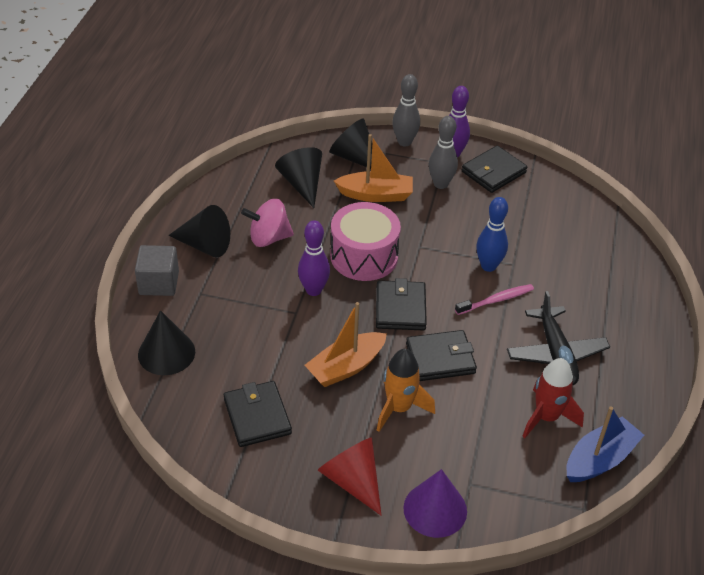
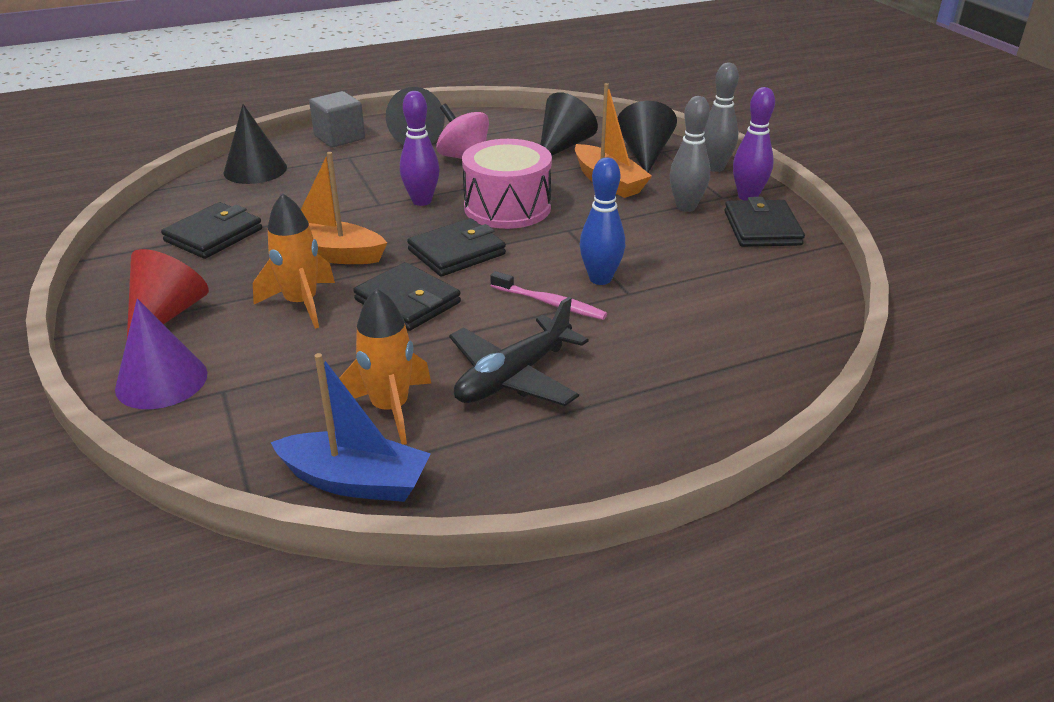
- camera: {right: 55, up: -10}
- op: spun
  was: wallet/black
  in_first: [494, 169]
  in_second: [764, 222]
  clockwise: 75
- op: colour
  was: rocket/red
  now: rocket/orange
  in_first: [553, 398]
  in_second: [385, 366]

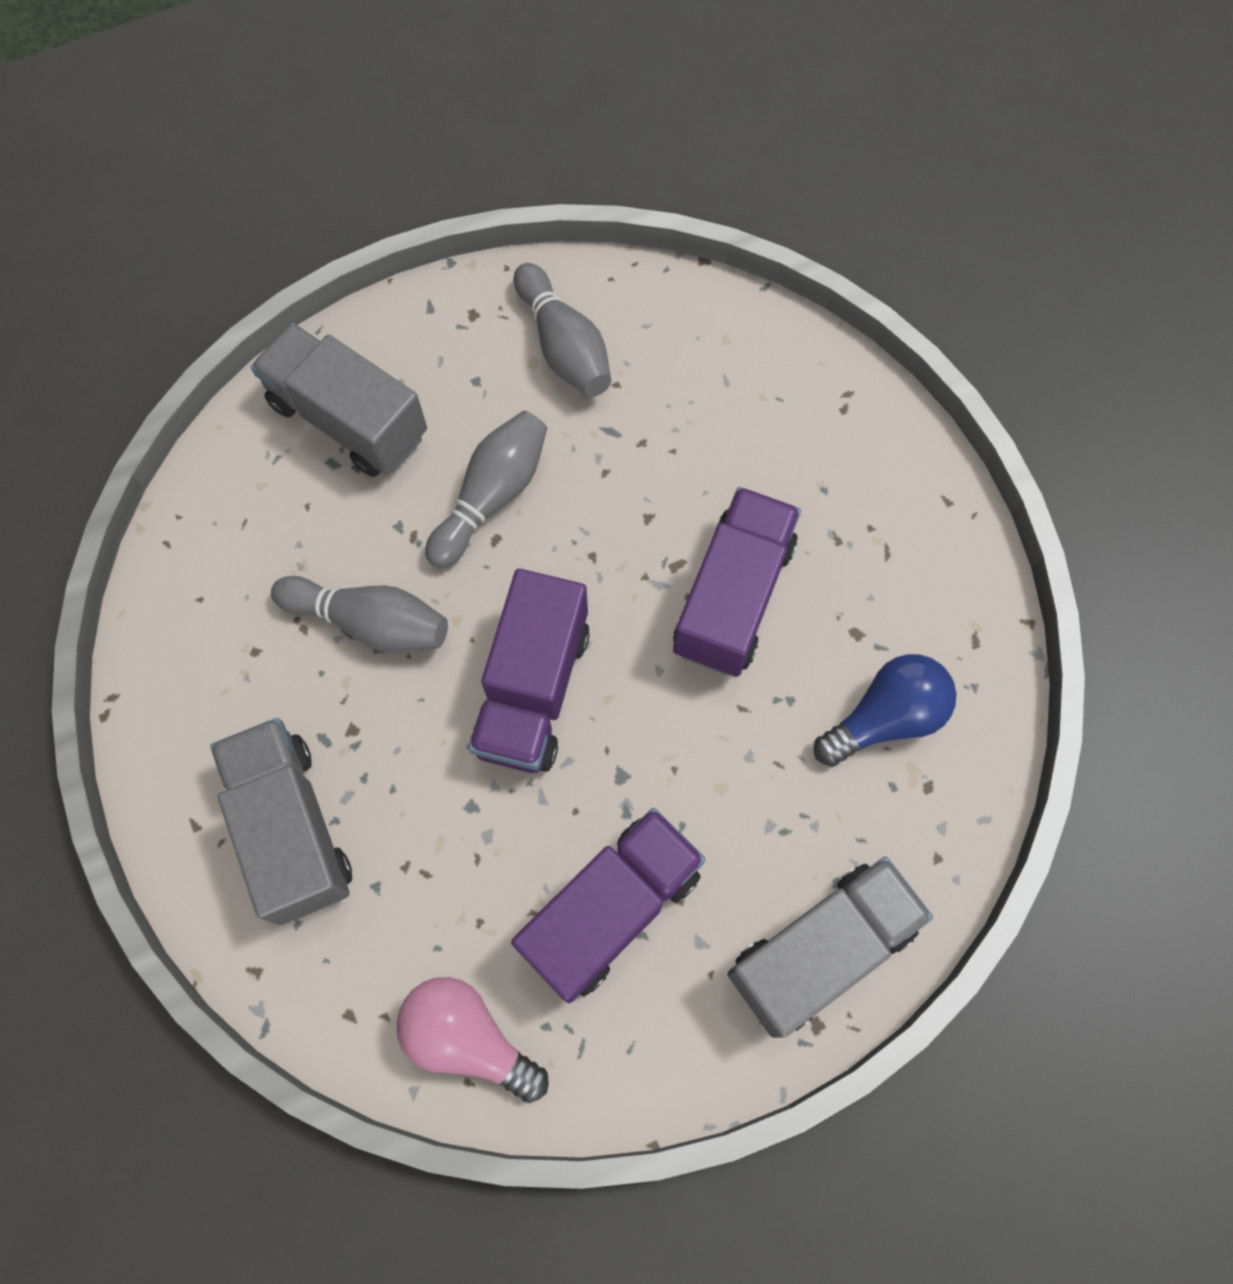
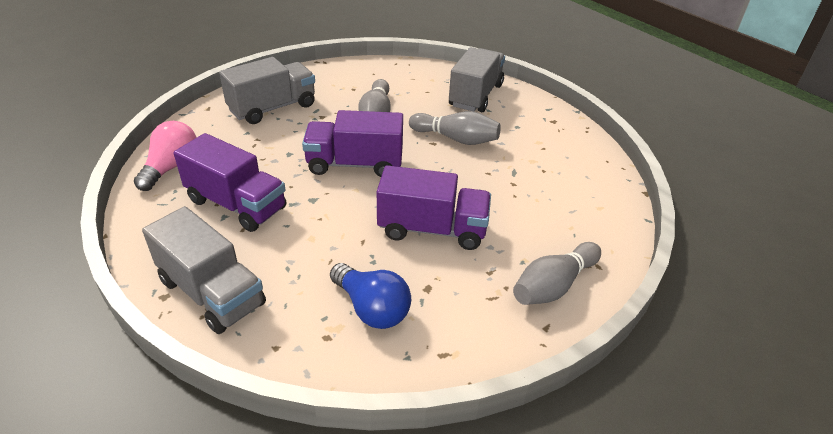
- camera: {right: 75, up: -30}
- op: relocated
  was: bowling pin/grey
  in_first: [562, 330]
  in_second: [557, 273]

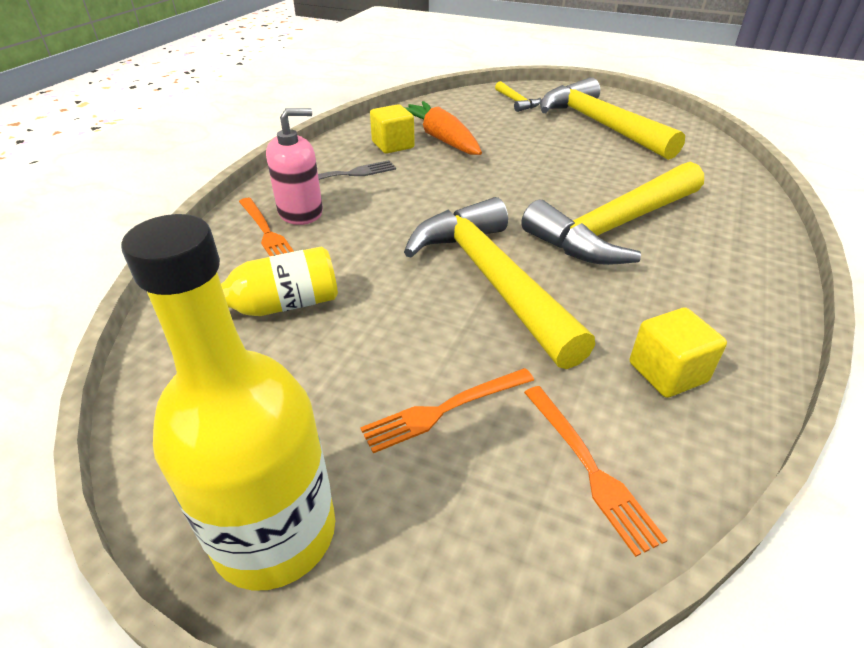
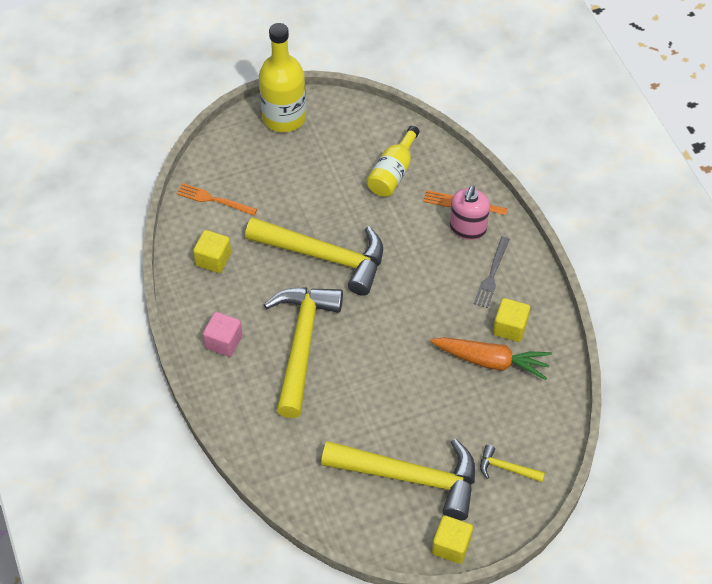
- camera: {right: 135, up: 15}
- op: missing
  was: fork/orange
  in_first: [447, 410]
- op: appeared
  now: cube/pink
  in_second: [223, 334]
- op: appeared
  now: cube/yellow
  in_second: [452, 539]

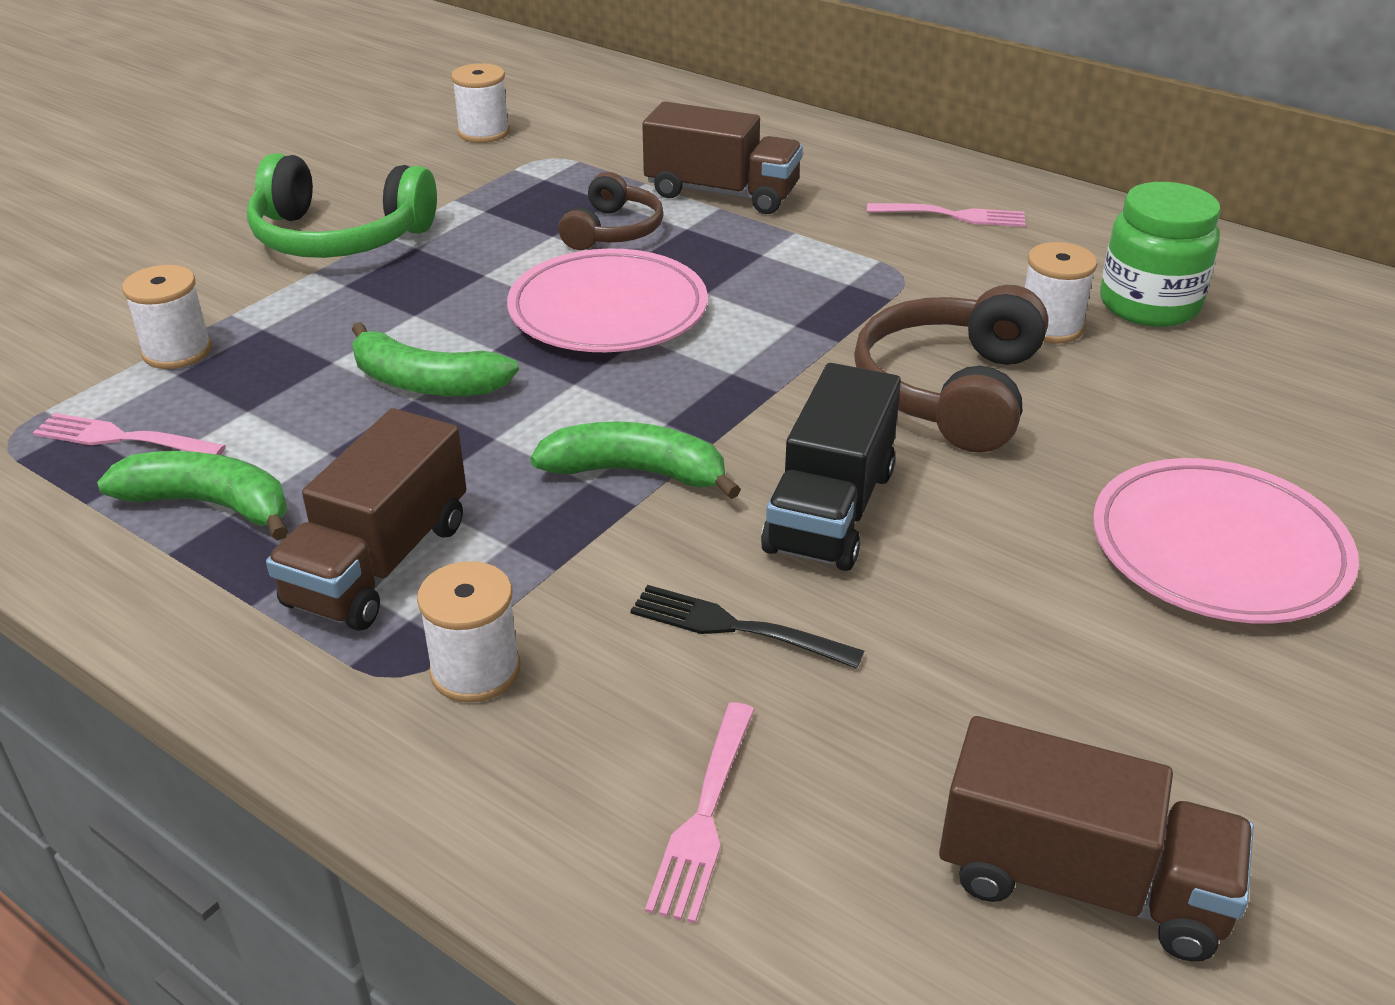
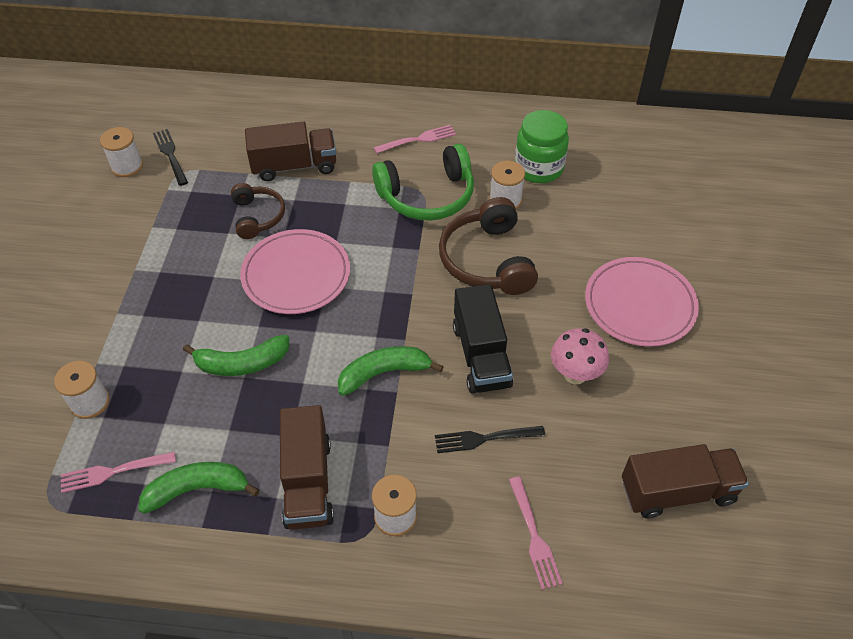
- camera: {right: -30, up: 15}
- op: relocated
  was: headphones/green
  in_first: [342, 205]
  in_second: [423, 182]
- op: appeared
  now: fork/black
  in_second: [170, 157]
- op: appeared
  now: mushroom/pink
  in_second: [580, 356]

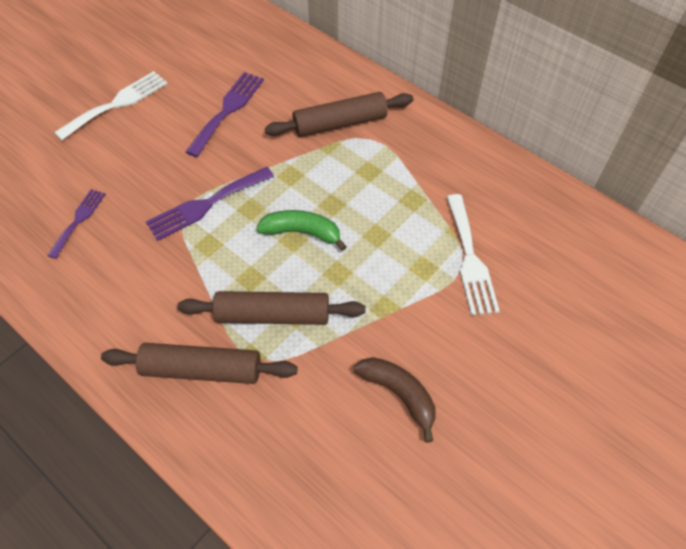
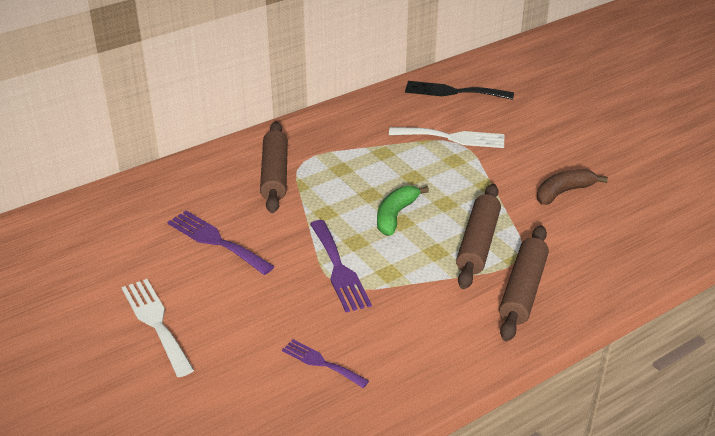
- camera: {right: -75, up: -20}
- op: appeared
  now: fork/black
  in_second: [459, 90]

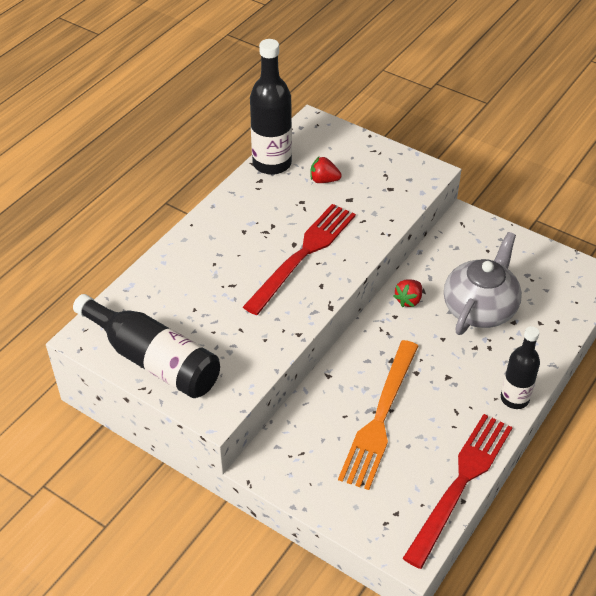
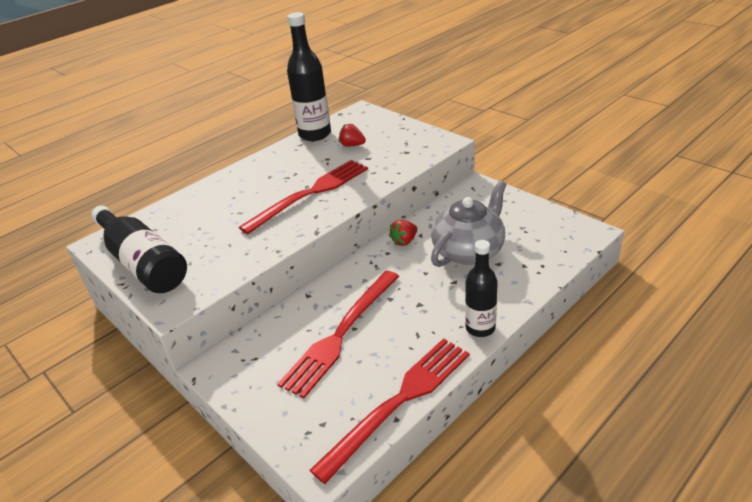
- camera: {right: 15, up: -10}
- op: colour
  was: fork/orange
  now: fork/red
  in_first: [378, 415]
  in_second: [338, 334]

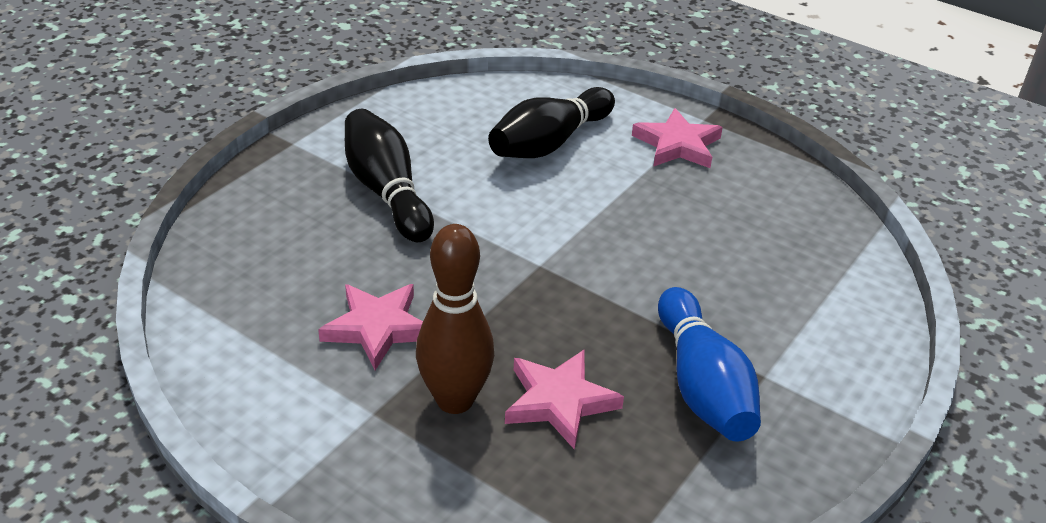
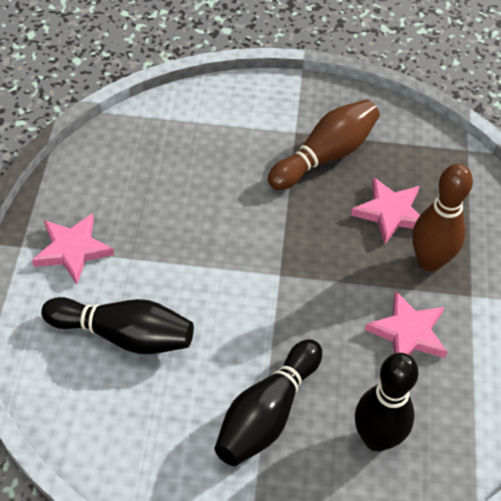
- camera: {right: -120, up: 15}
- op: colour
  was: bowling pin/blue
  now: bowling pin/brown
  in_first: [709, 364]
  in_second: [324, 144]
- op: appeared
  now: bowling pin/black
  in_second: [387, 402]

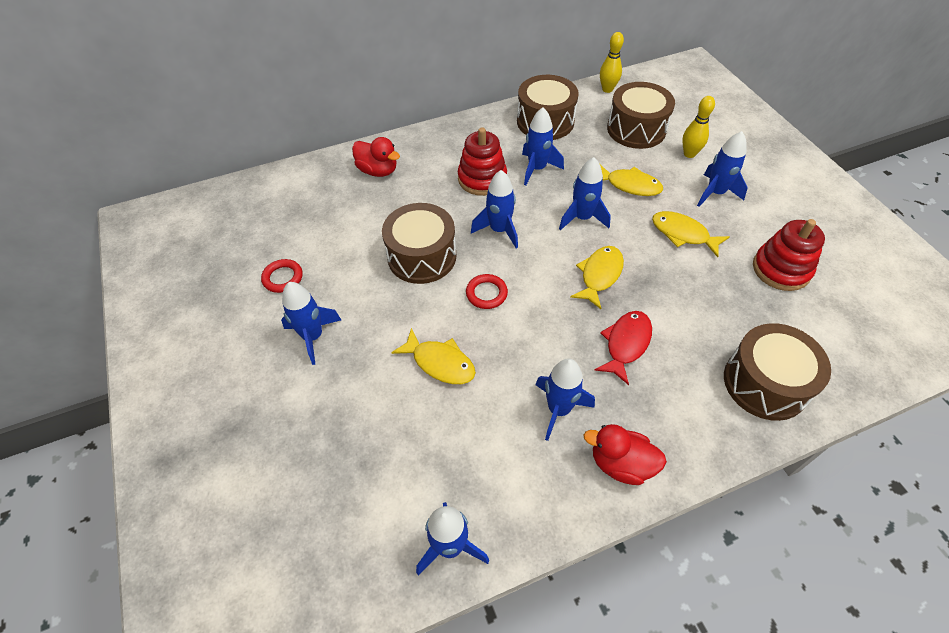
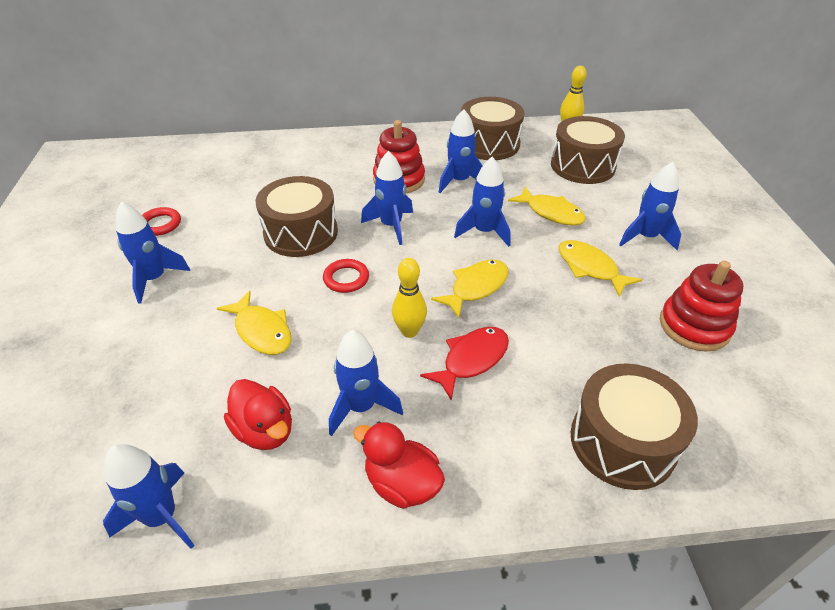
- camera: {right: 15, up: -10}
- op: relocated
  was: bowling pin/yellow
  in_first: [698, 127]
  in_second: [409, 298]
- op: relocated
  was: duck/red
  in_first: [376, 157]
  in_second: [258, 414]

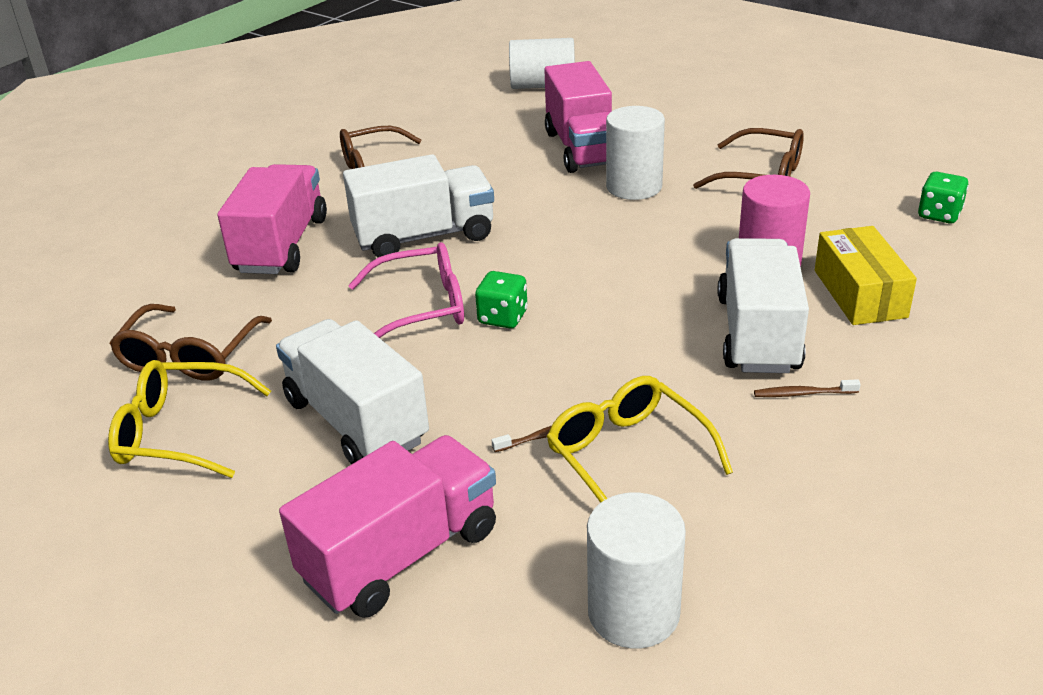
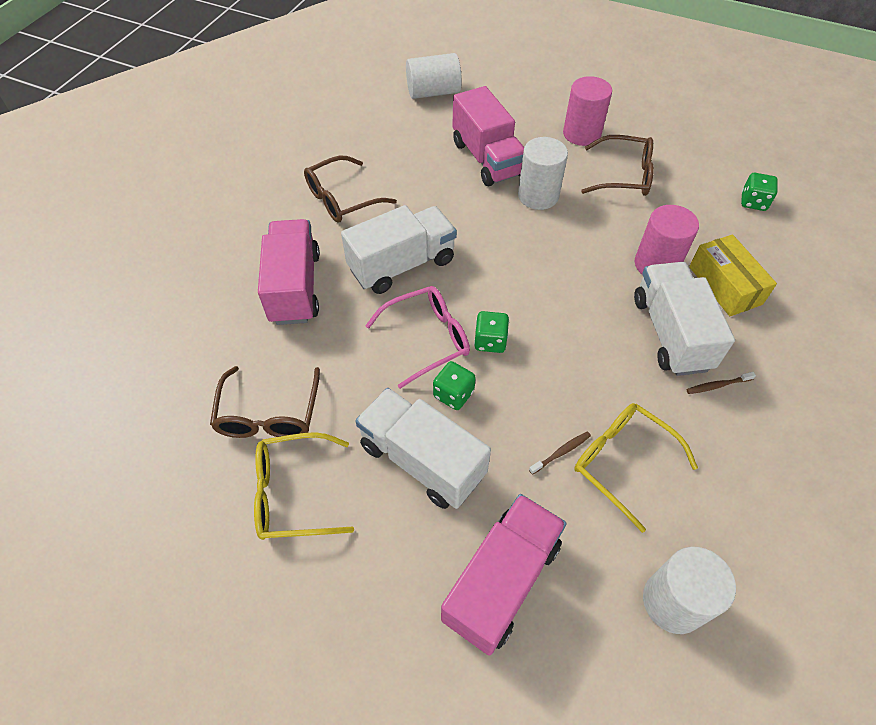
- camera: {right: -15, up: 20}
- op: appeared
  now: cylinder/pink
  in_second: [587, 111]
- op: appeared
  now: dice/green
  in_second: [454, 385]

